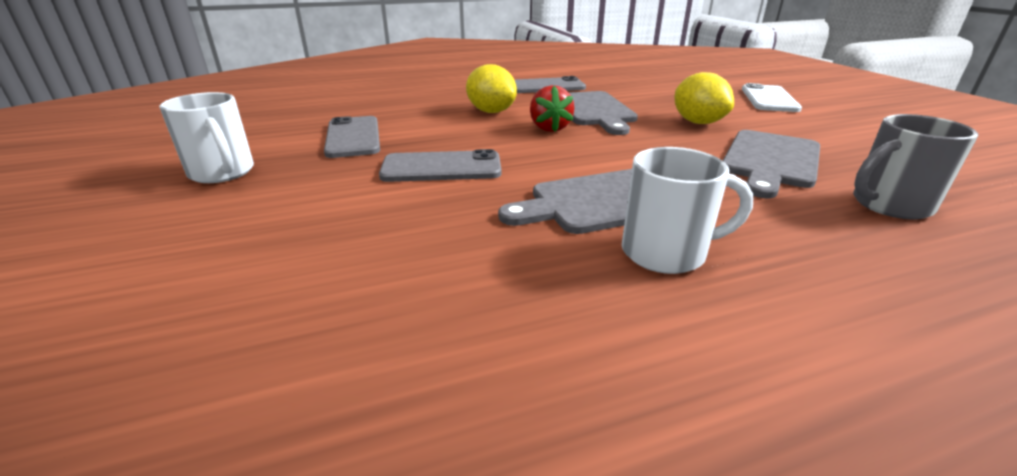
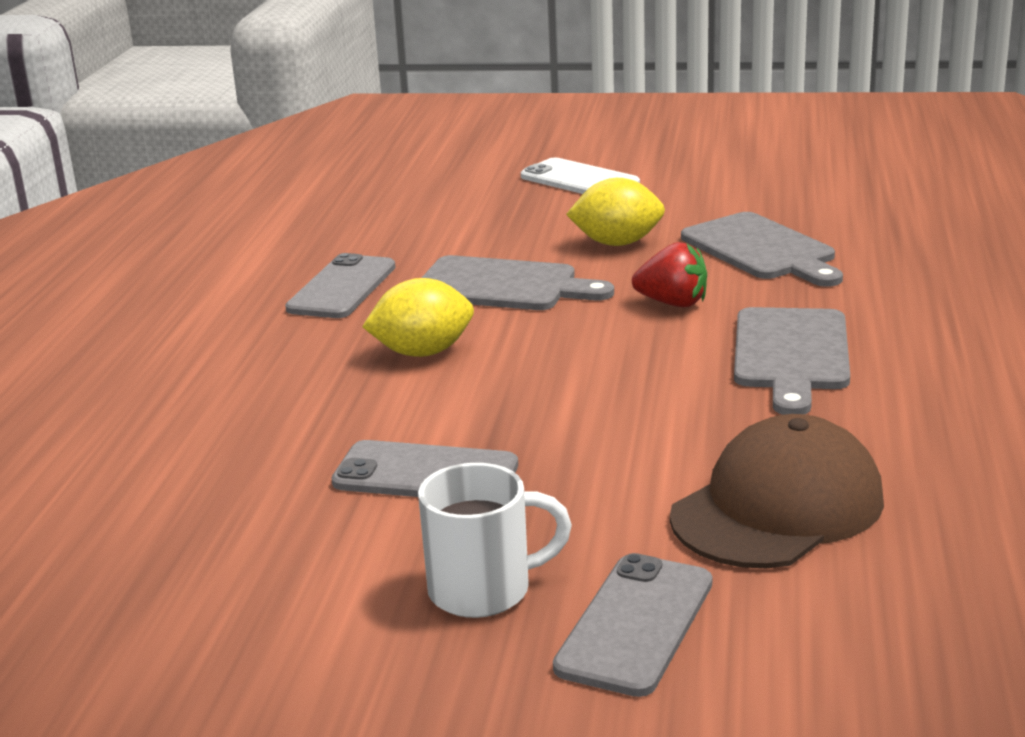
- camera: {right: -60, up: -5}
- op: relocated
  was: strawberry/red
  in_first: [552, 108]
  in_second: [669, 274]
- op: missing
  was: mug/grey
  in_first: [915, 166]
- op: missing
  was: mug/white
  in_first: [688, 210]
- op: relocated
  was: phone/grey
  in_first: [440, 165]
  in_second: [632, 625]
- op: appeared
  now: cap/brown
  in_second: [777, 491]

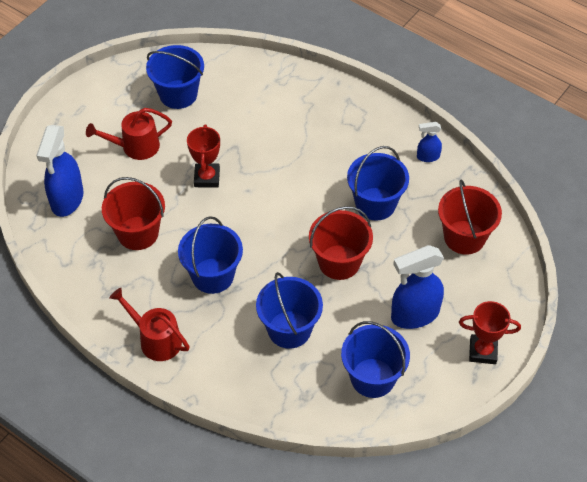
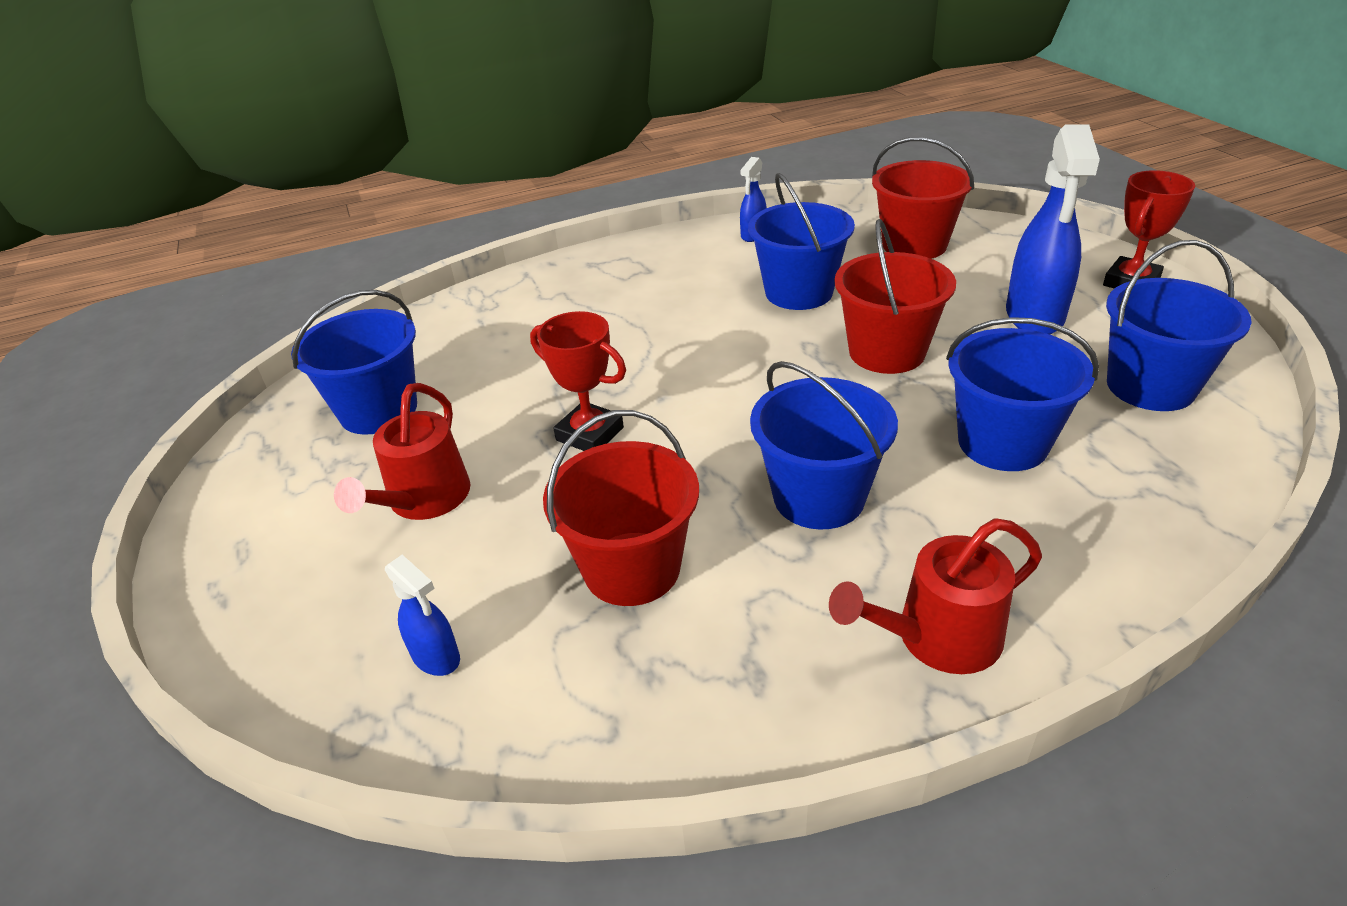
- camera: {right: -55, up: -15}
- op: size
  was: spray bottle/blue
  in_first: [60, 171]
  in_second: [422, 615]
  ratio: 0.5

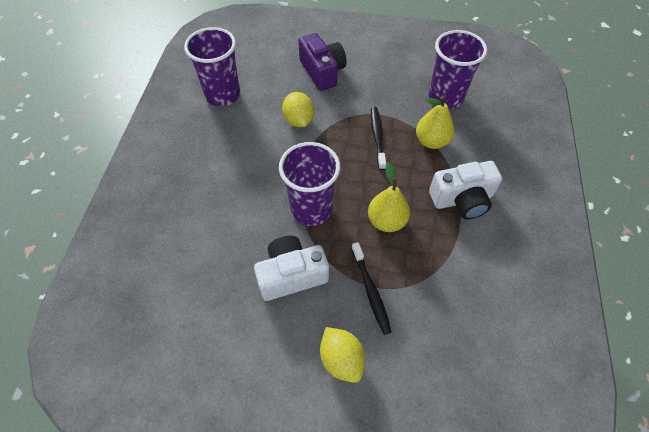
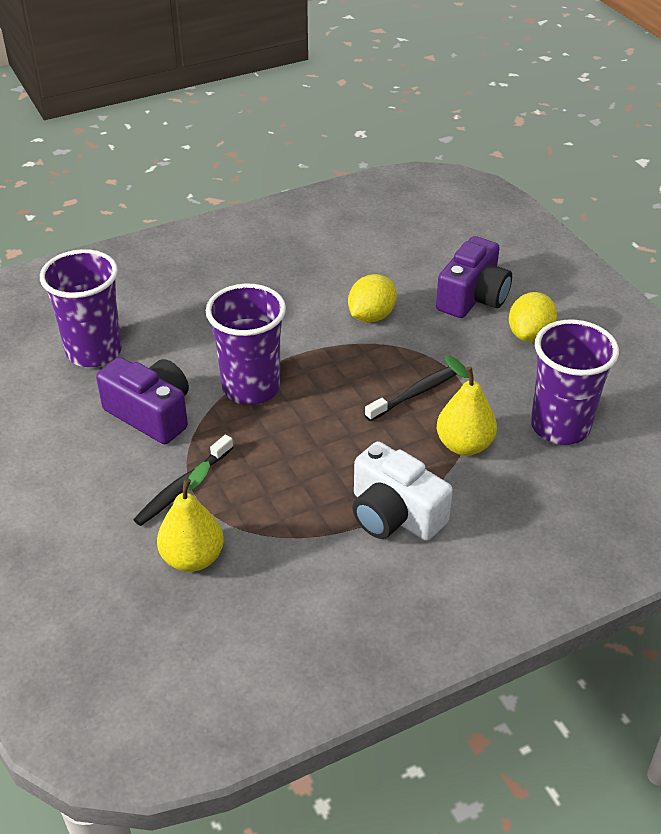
- camera: {right: 55, up: -15}
- op: relocated
  was: cup/purple
  in_first: [212, 66]
  in_second: [81, 308]
- op: relocated
  was: pear/yellow
  in_first: [389, 197]
  in_second: [190, 516]
- op: colour
  was: camera/white
  now: camera/purple
  in_first: [291, 268]
  in_second: [142, 400]
- op: relocated
  was: lemon/yellow
  in_first: [342, 355]
  in_second: [533, 317]

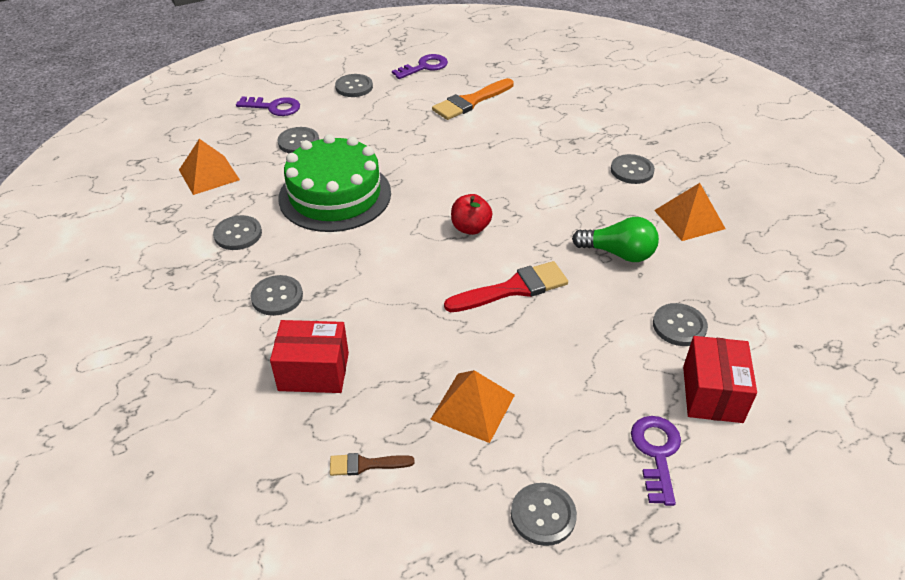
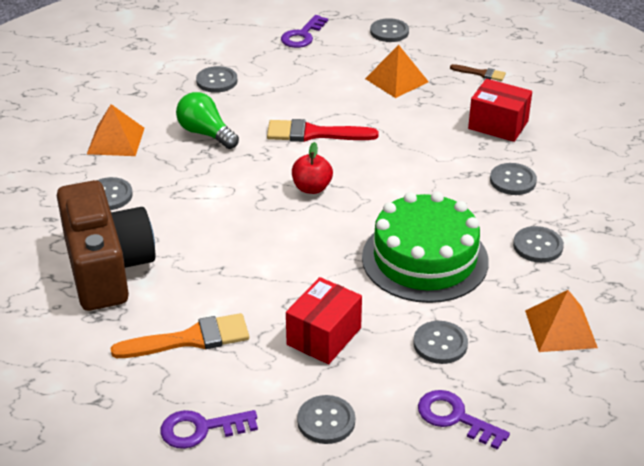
- camera: {right: -155, up: -5}
- op: relocated
  was: box/red
  in_first: [720, 379]
  in_second: [324, 320]
- op: appeared
  now: camera/brown
  in_second: [106, 245]

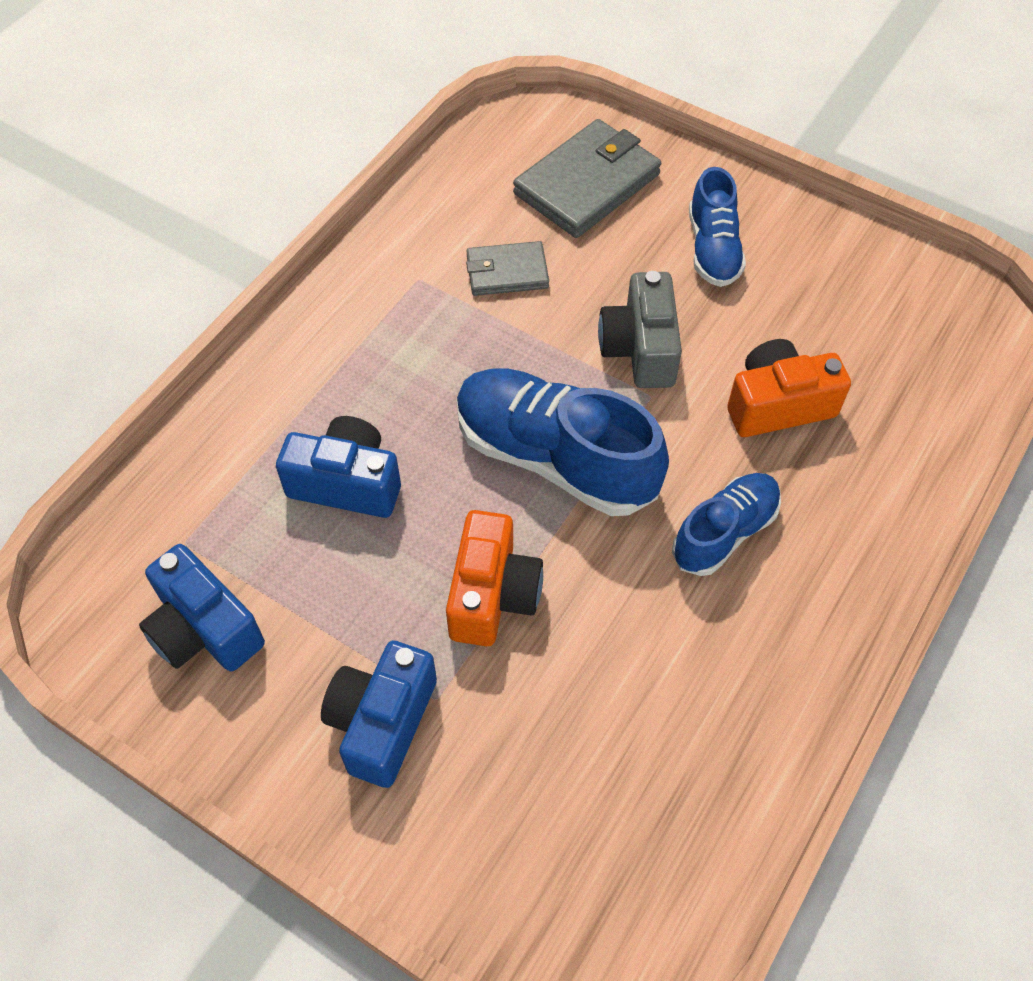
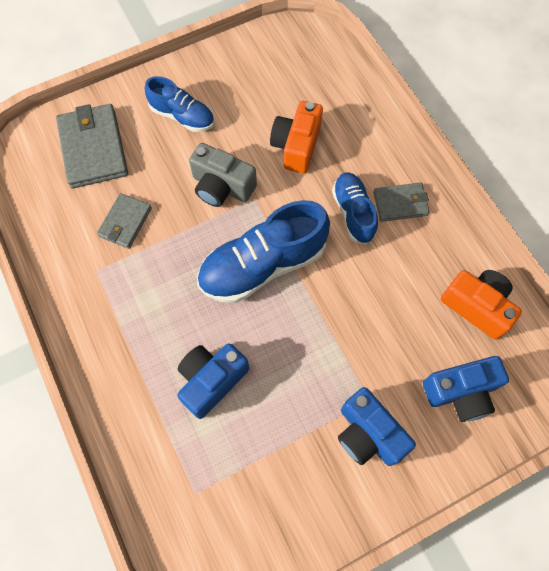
- camera: {right: -60, up: 10}
- op: relocated
  was: camera/orange
  in_first: [494, 578]
  in_second: [481, 304]
- op: relocated
  was: camera/blue
  in_first: [202, 607]
  in_second: [466, 389]
- op: appeared
  now: wallet/grey
  in_second: [401, 202]

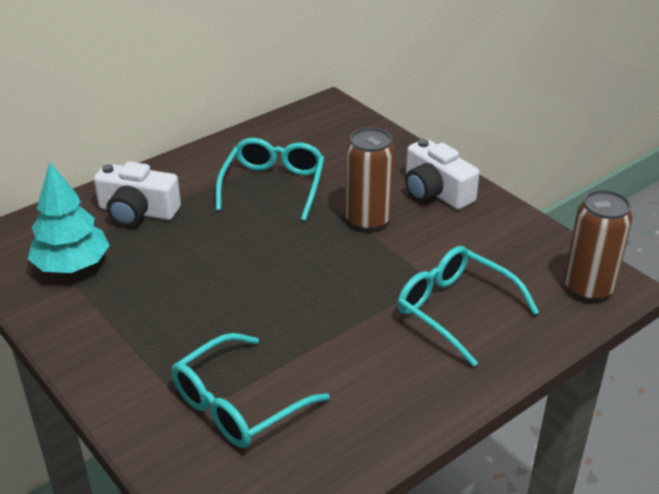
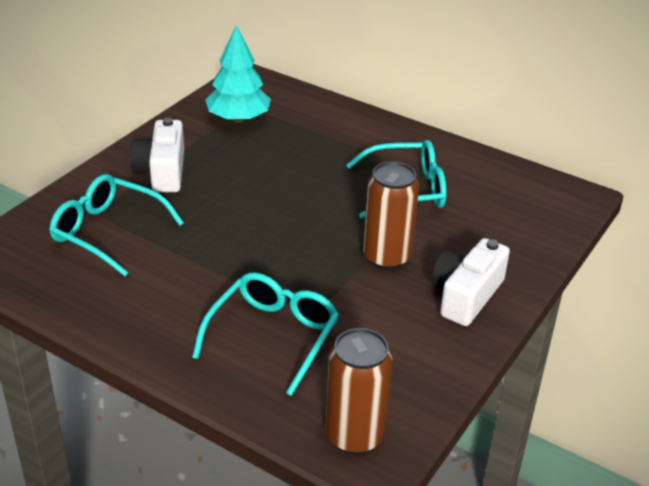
- camera: {right: 70, up: 0}
- op: relocated
  was: camera/white
  in_first: [137, 194]
  in_second: [157, 155]

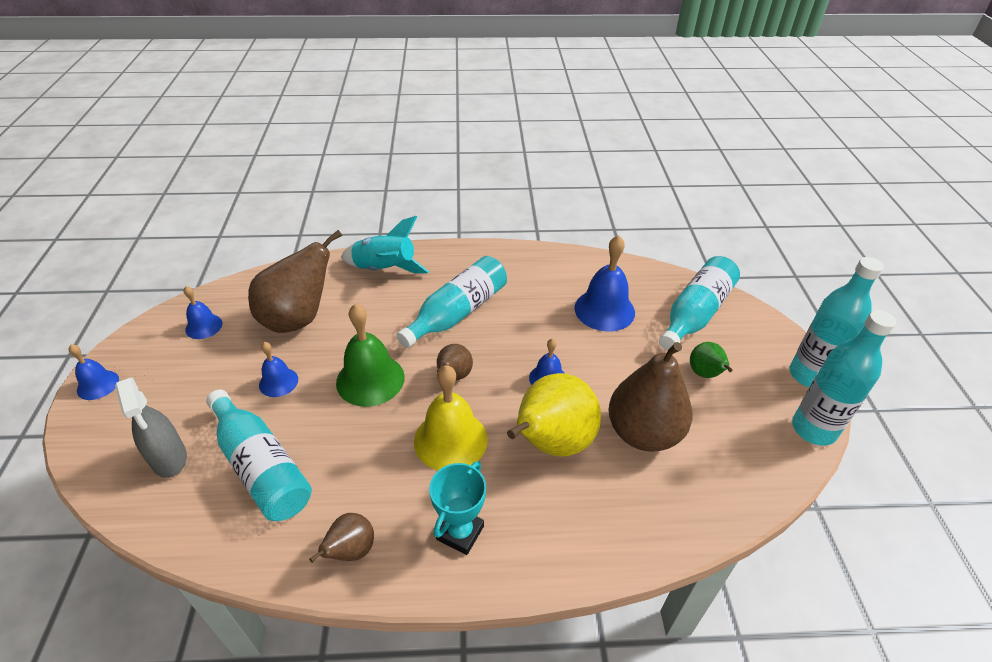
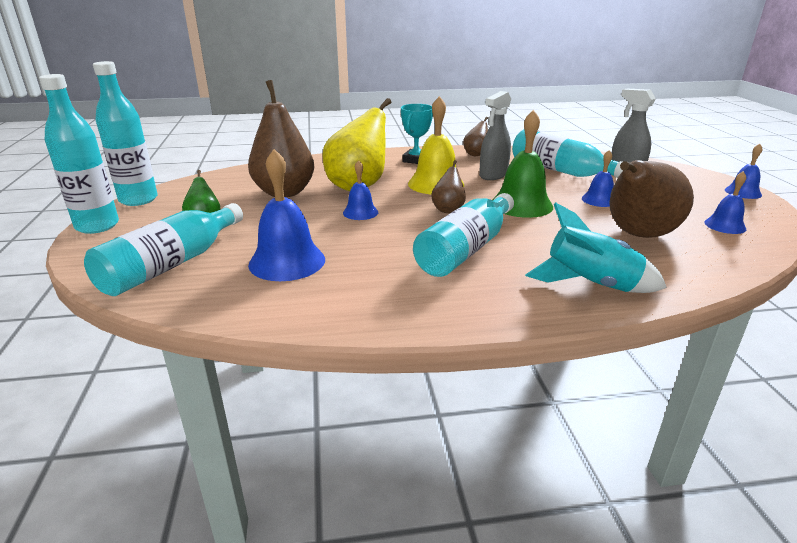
- camera: {right: 175, up: -15}
- op: appeared
  now: spray bottle/grey
  in_second: [495, 135]

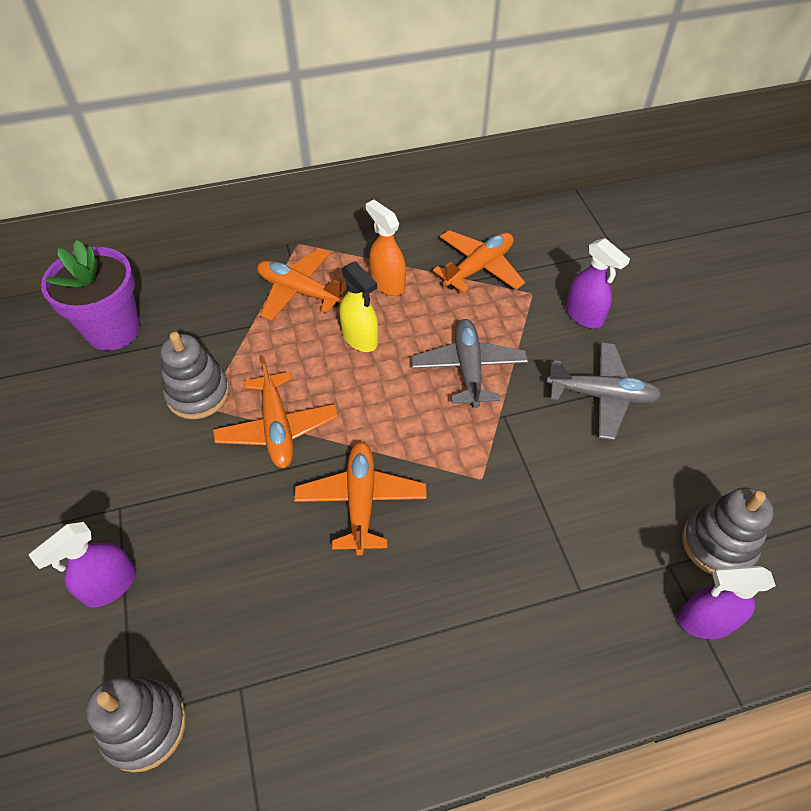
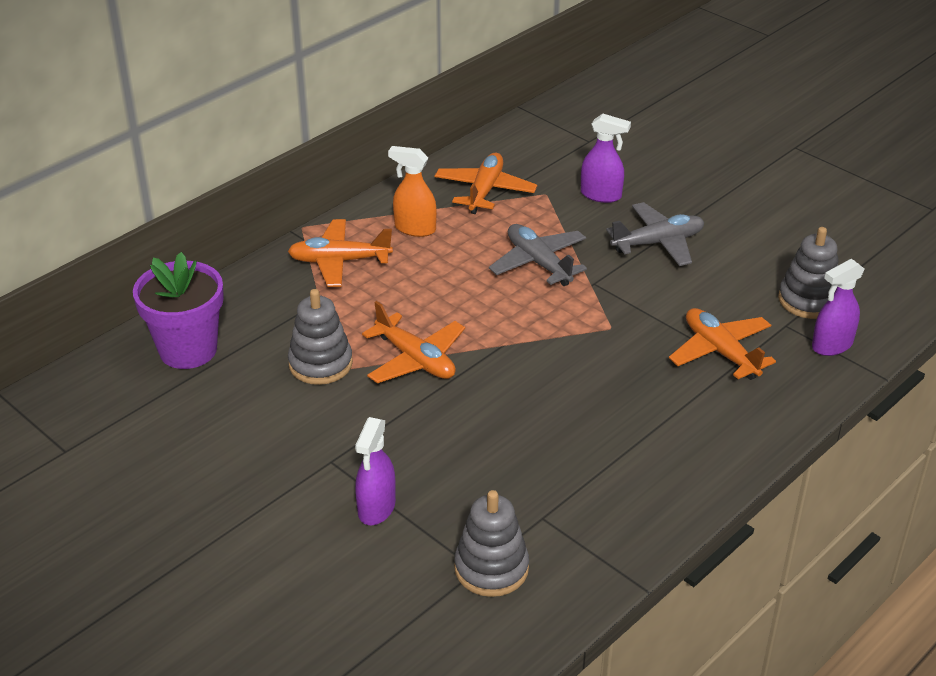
- camera: {right: -30, up: -15}
- op: missing
  was: spray bottle/yellow
  in_first: [359, 306]
- op: relocated
  was: plane/orange
  in_first: [360, 499]
  in_second: [722, 344]

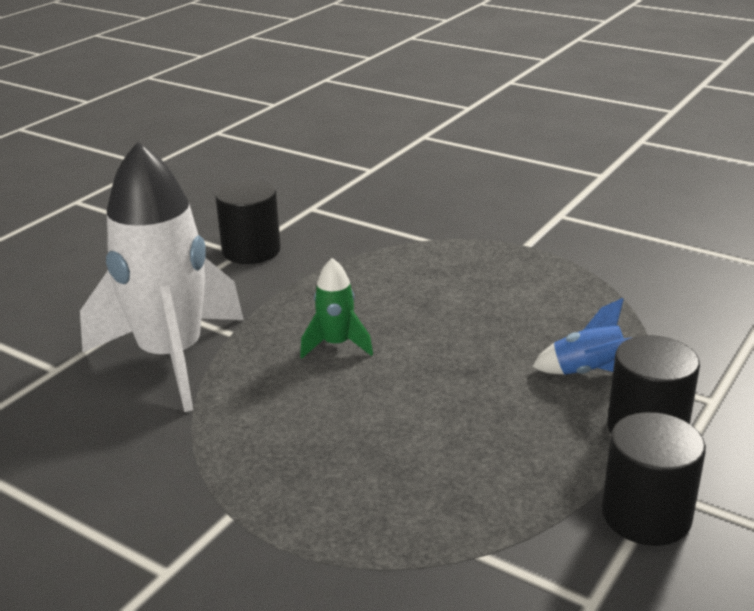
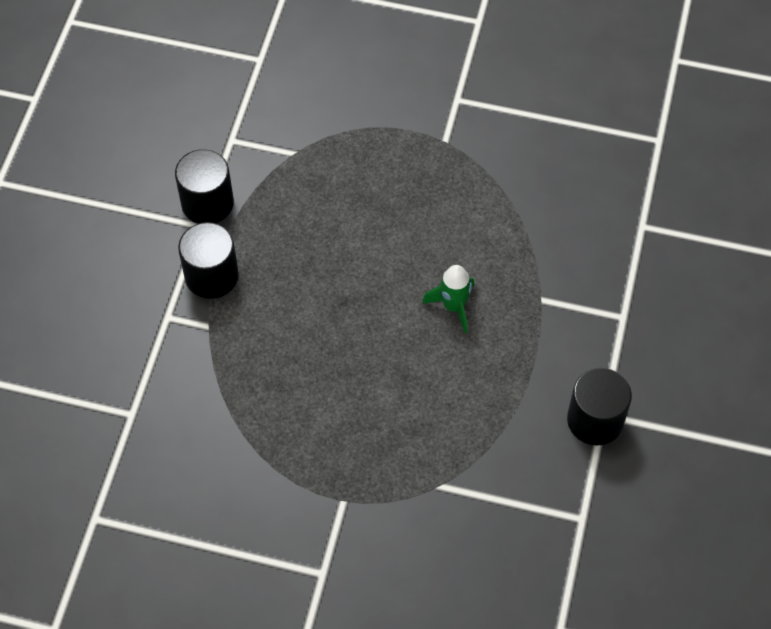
- camera: {right: 160, up: 30}
- op: missing
  was: rocket/white
  in_first: [162, 276]
- op: missing
  was: rocket/blue
  in_first: [582, 336]

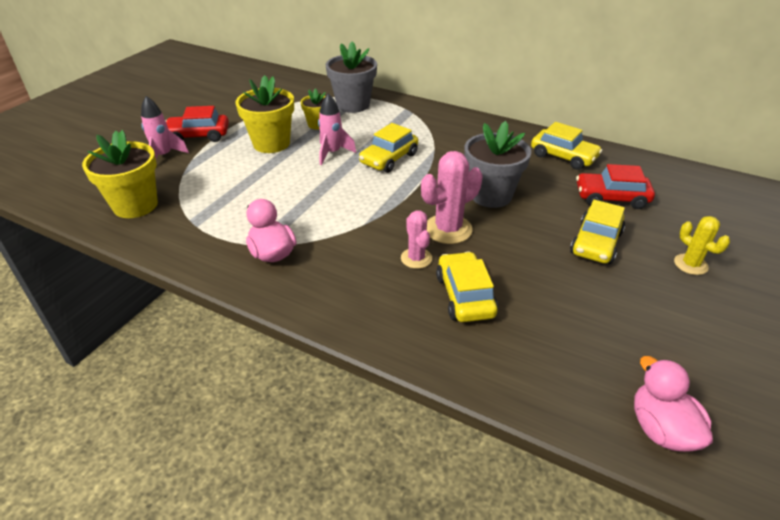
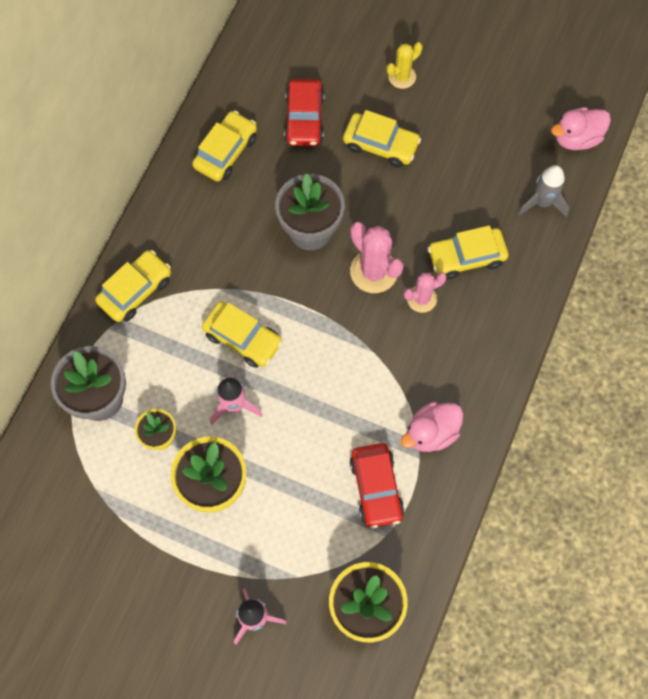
- camera: {right: -95, up: 30}
- op: relocated
  was: car/red
  in_first: [197, 124]
  in_second: [377, 485]
- op: appeared
  now: rocket/grey
  in_second: [543, 191]
- op: appeared
  now: car/yellow
  in_second: [133, 286]

